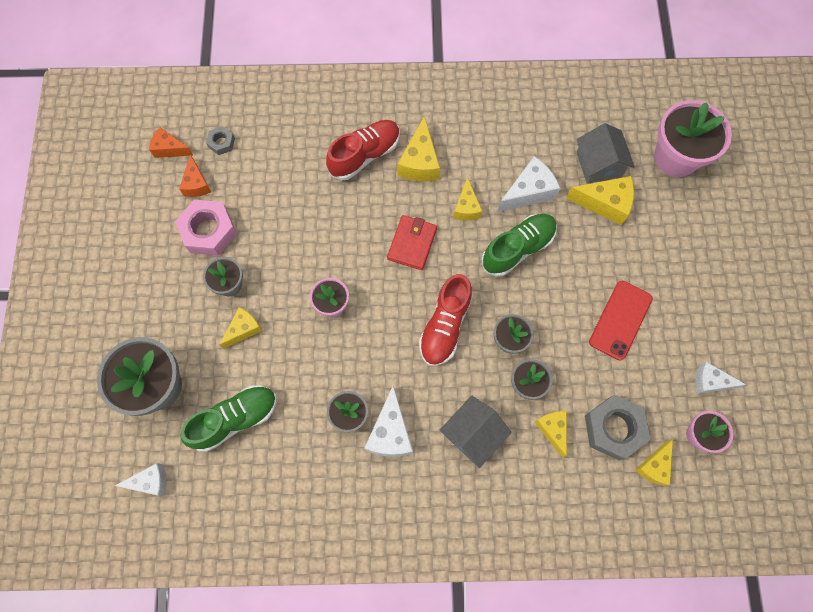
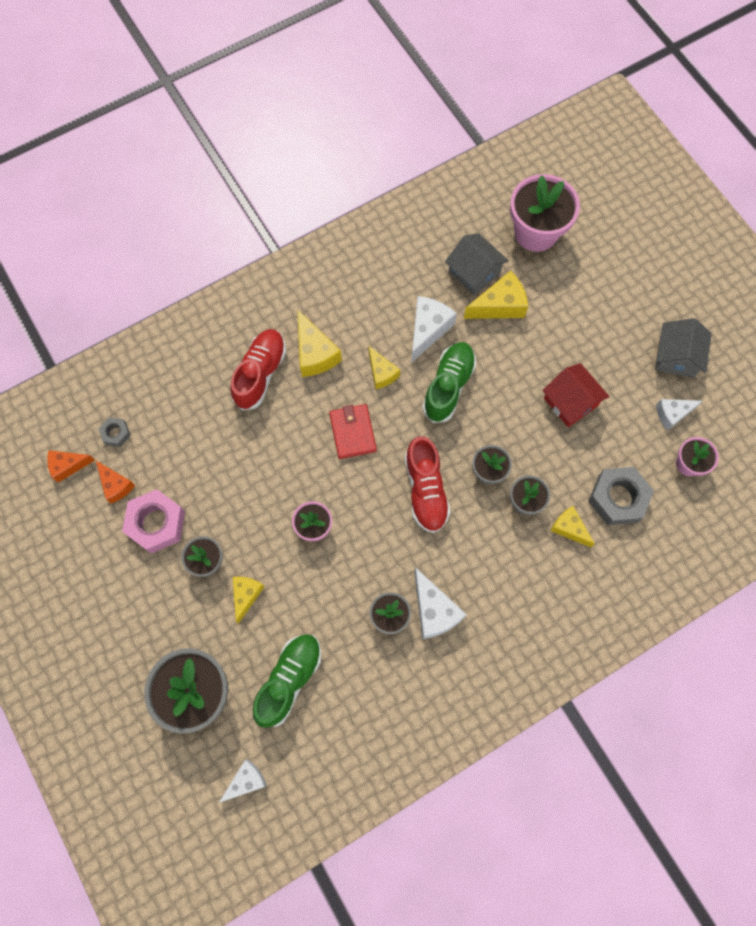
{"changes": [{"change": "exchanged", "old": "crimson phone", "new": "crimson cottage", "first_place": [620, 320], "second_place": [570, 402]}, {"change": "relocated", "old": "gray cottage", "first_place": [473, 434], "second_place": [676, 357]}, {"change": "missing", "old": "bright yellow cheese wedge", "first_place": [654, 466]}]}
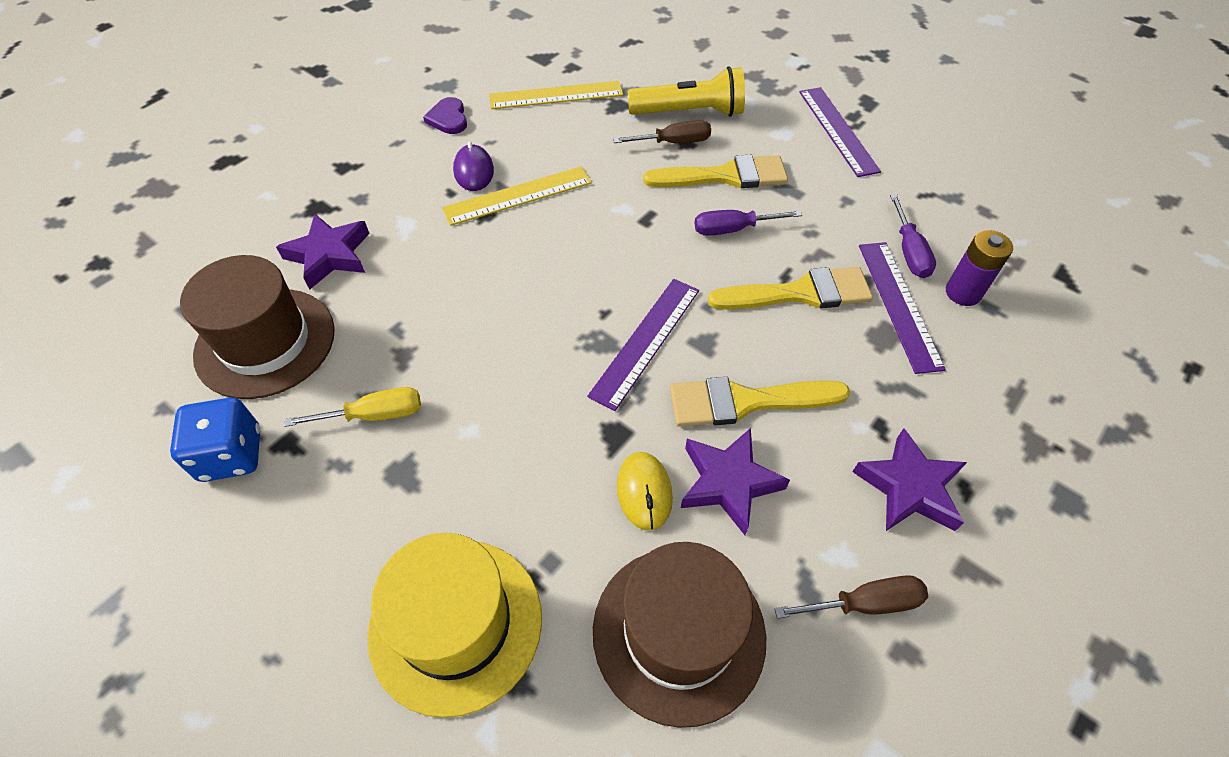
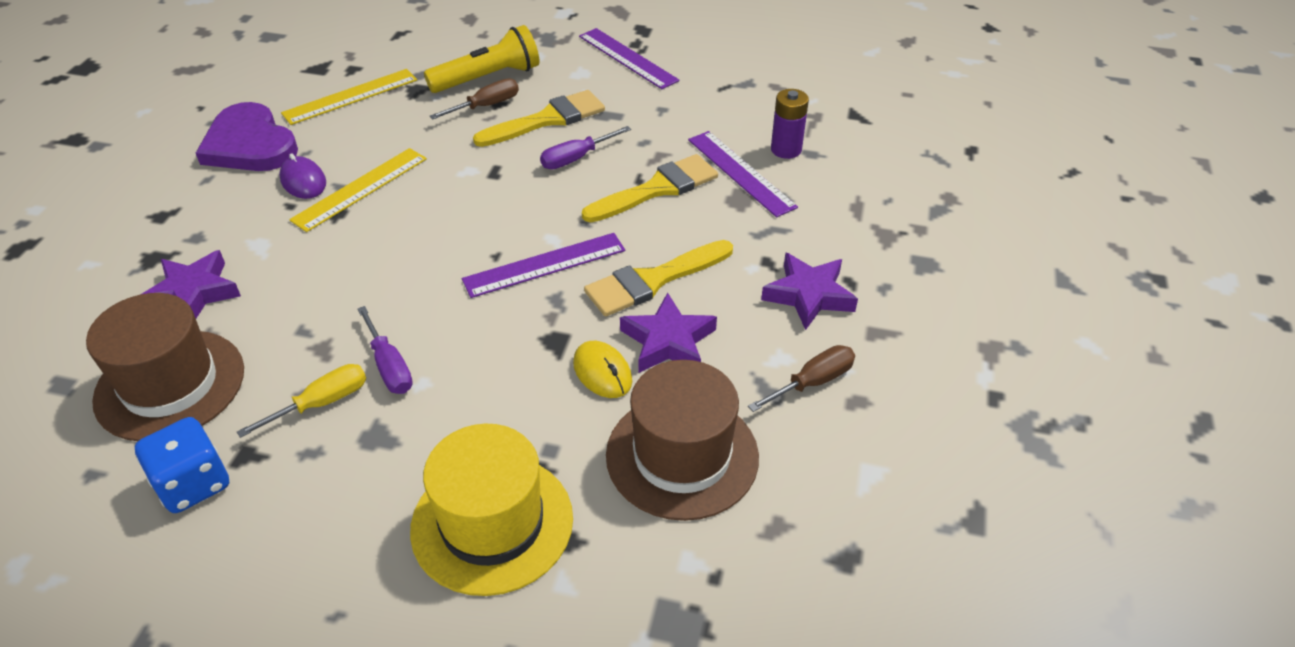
{"changes": [{"change": "size", "old": "royal purple love heart", "first_place": [448, 118], "second_place": [250, 144], "factor": 2.04}, {"change": "relocated", "old": "royal purple screwdriver", "first_place": [909, 251], "second_place": [389, 366]}, {"change": "spun", "old": "royal purple straightedge", "first_place": [646, 341], "second_place": [544, 265], "degrees": 60}]}
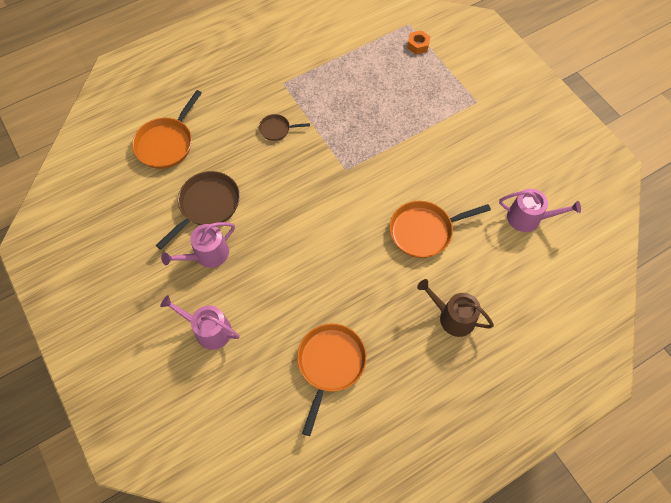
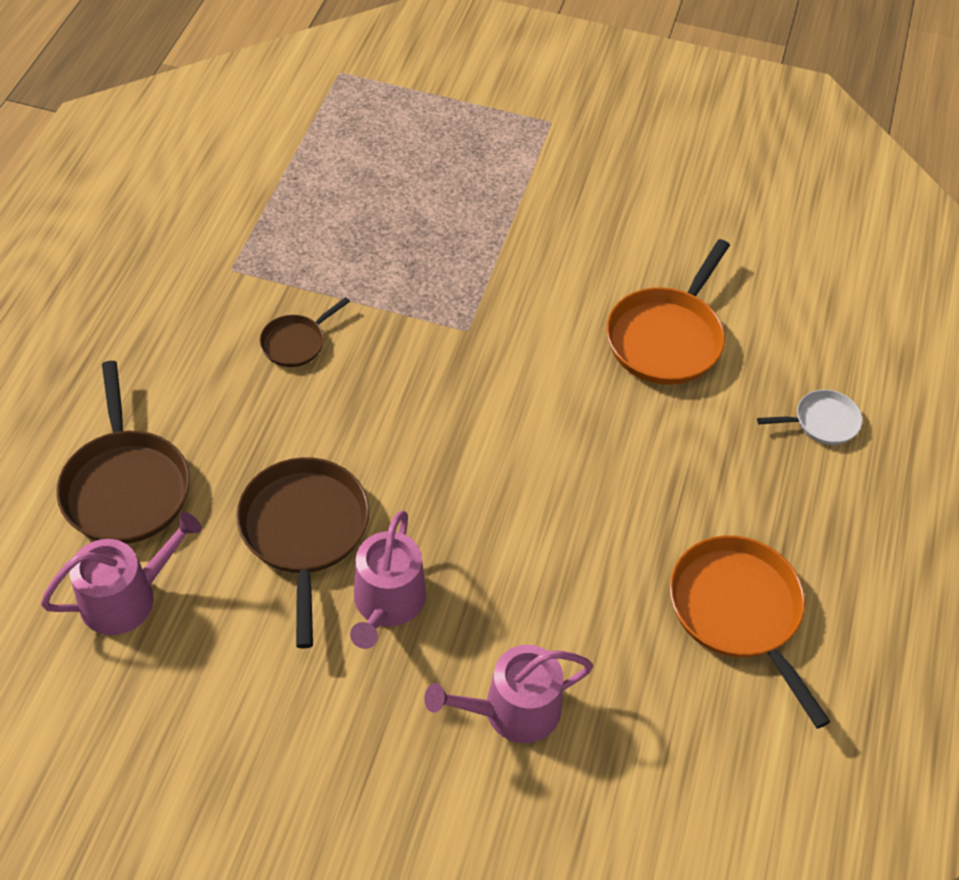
{"changes": [{"change": "missing", "old": "bright orange nut", "first_place": [418, 45]}, {"change": "colour", "old": "bright orange skillet", "new": "dark brown skillet", "first_place": [166, 143], "second_place": [125, 486]}, {"change": "relocated", "old": "rose-pink watering can", "first_place": [528, 218], "second_place": [127, 597]}, {"change": "exchanged", "old": "dark brown watering can", "new": "pure white skillet", "first_place": [452, 317], "second_place": [822, 422]}]}
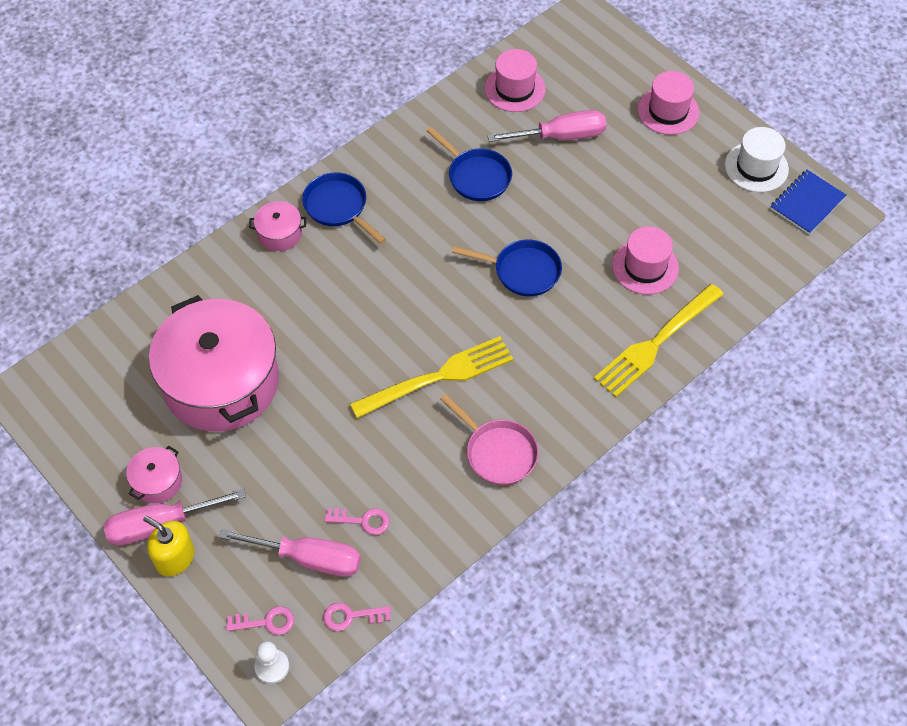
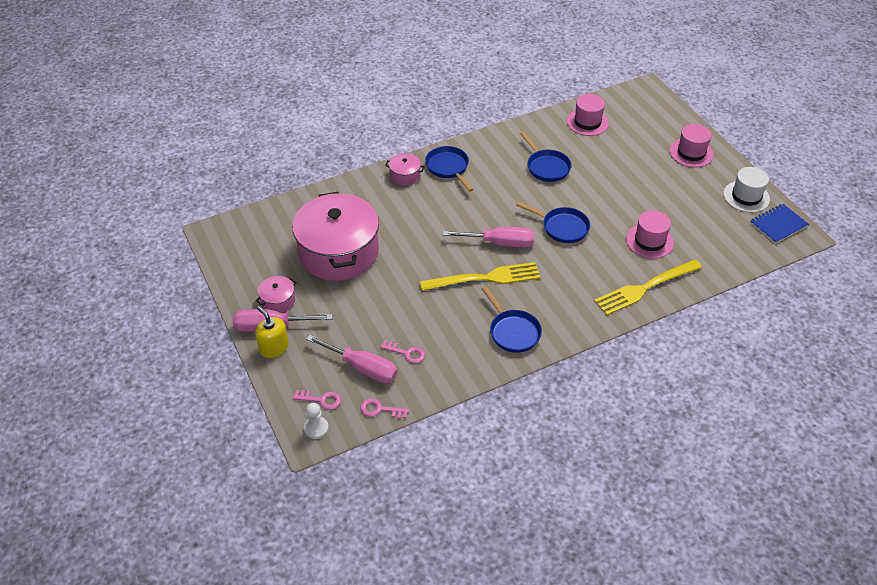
{"changes": [{"change": "relocated", "old": "rose-pink screwdriver", "first_place": [561, 136], "second_place": [500, 243]}, {"change": "colour", "old": "rose-pink skillet", "new": "blue skillet", "first_place": [497, 452], "second_place": [513, 332]}]}
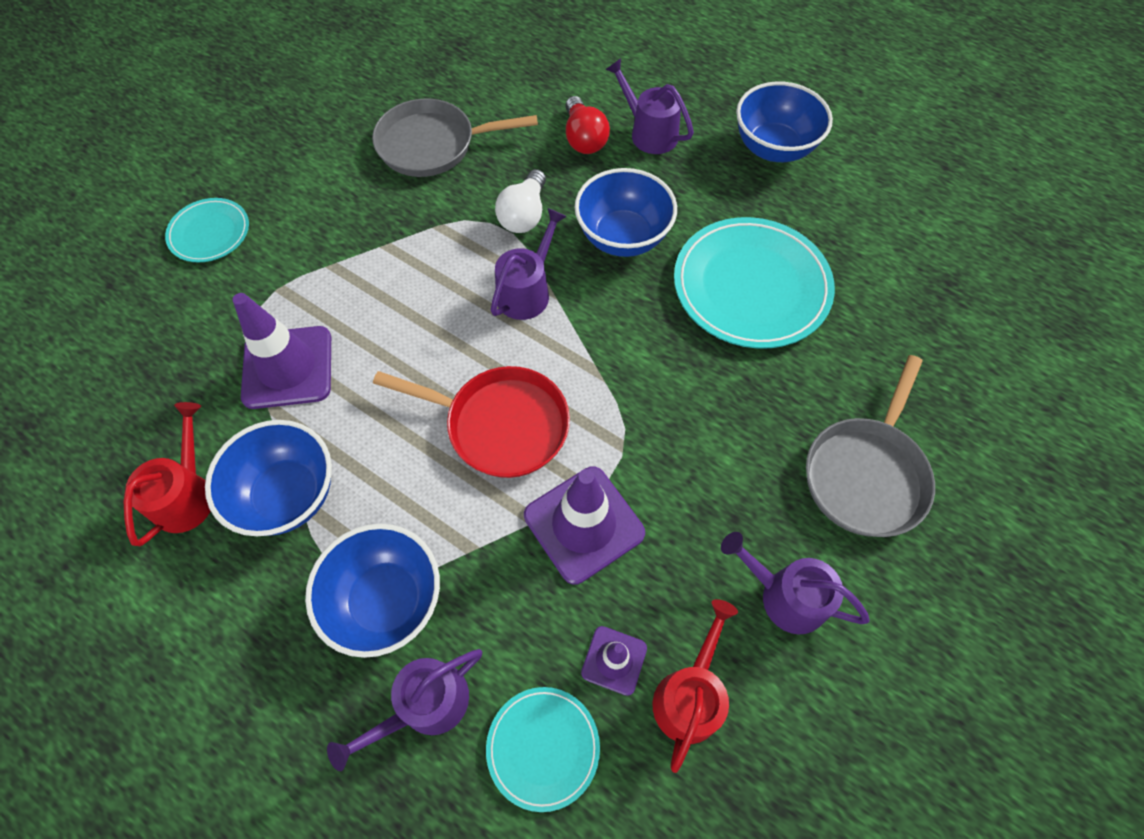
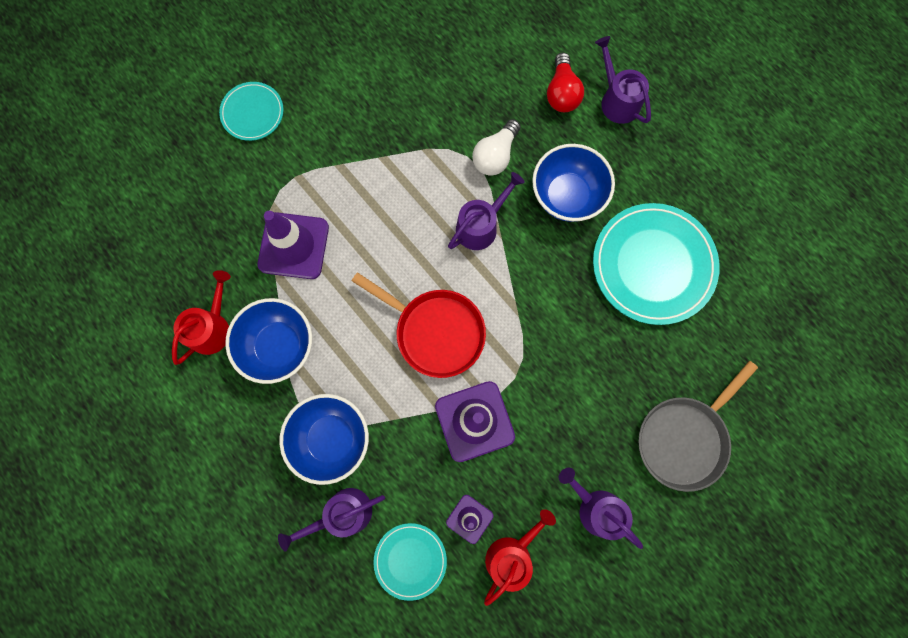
{"changes": [{"change": "missing", "old": "blue deep dish", "first_place": [773, 148]}, {"change": "missing", "old": "gray skillet", "first_place": [433, 145]}]}
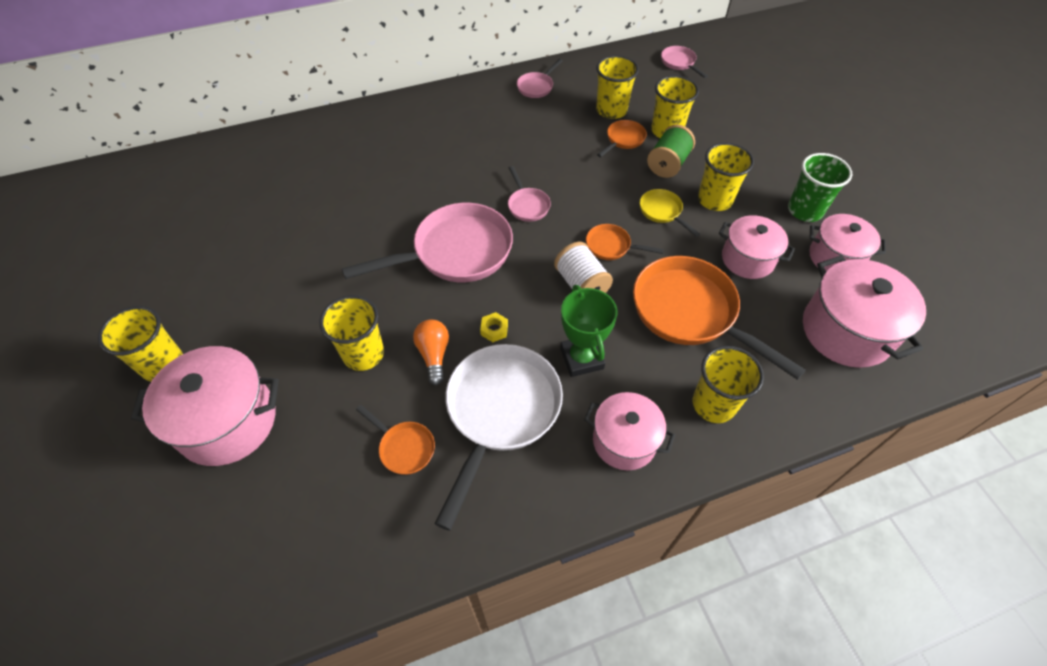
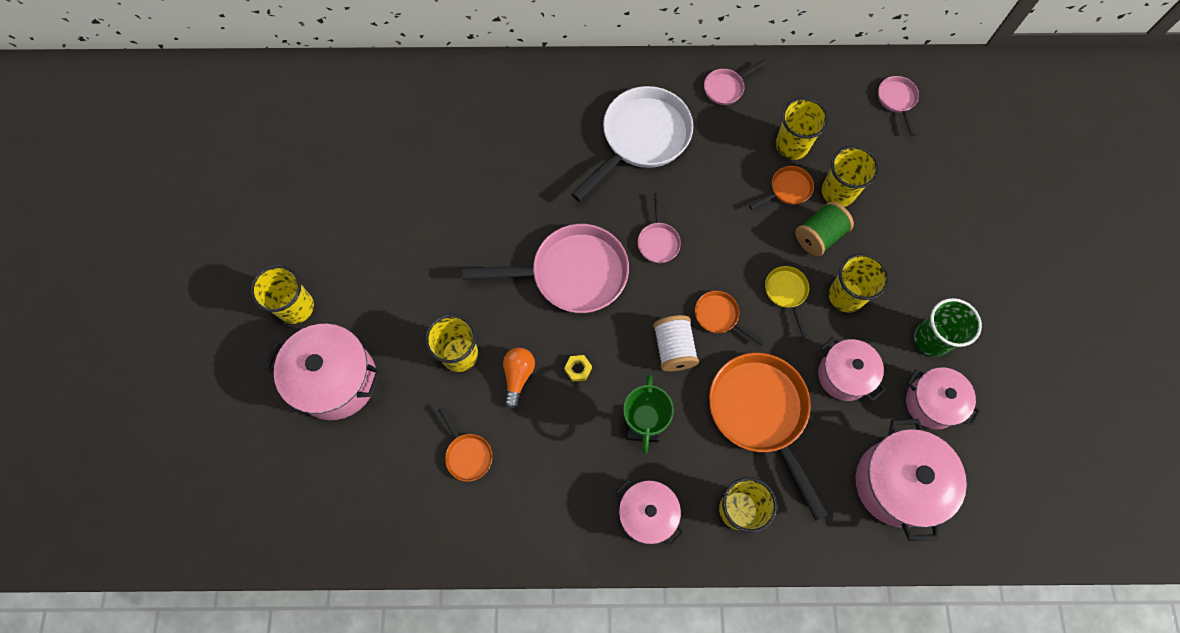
{"changes": [{"change": "relocated", "old": "pure white skillet", "first_place": [500, 412], "second_place": [641, 139]}]}
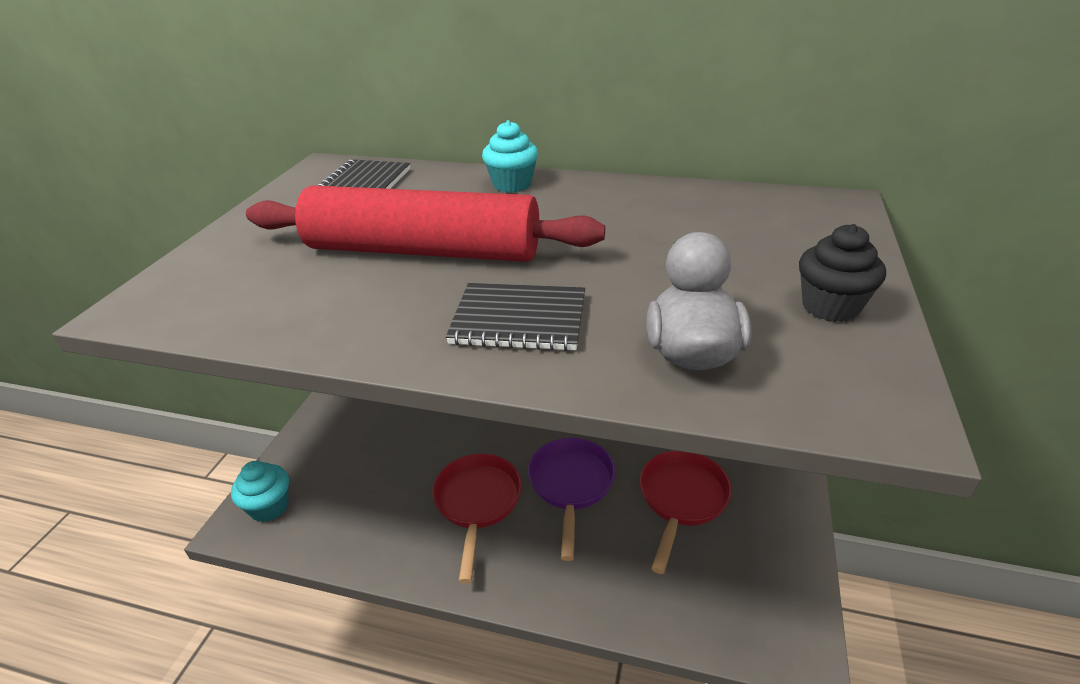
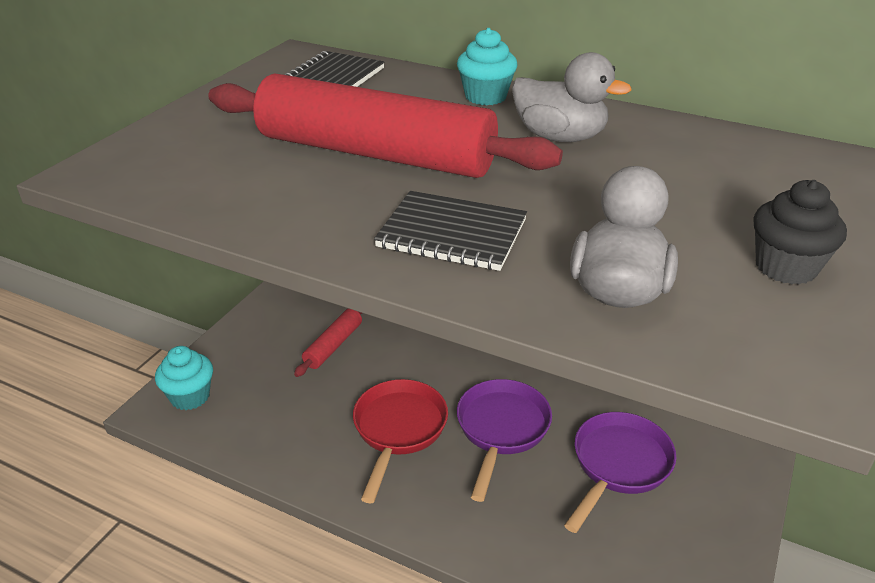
{"changes": [{"change": "colour", "old": "crimson skillet", "new": "royal purple skillet", "first_place": [681, 500], "second_place": [618, 465]}, {"change": "appeared", "new": "gray rubber duck", "second_place": [560, 137]}, {"change": "appeared", "new": "crimson dough roller", "second_place": [333, 345]}]}
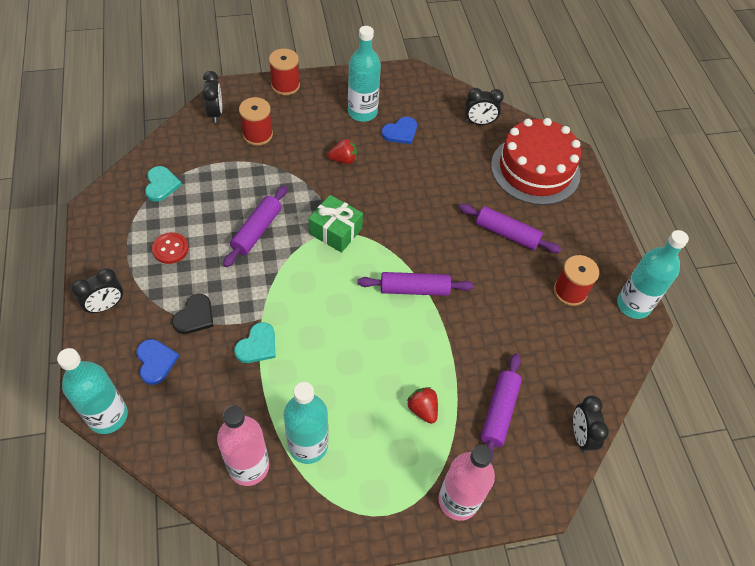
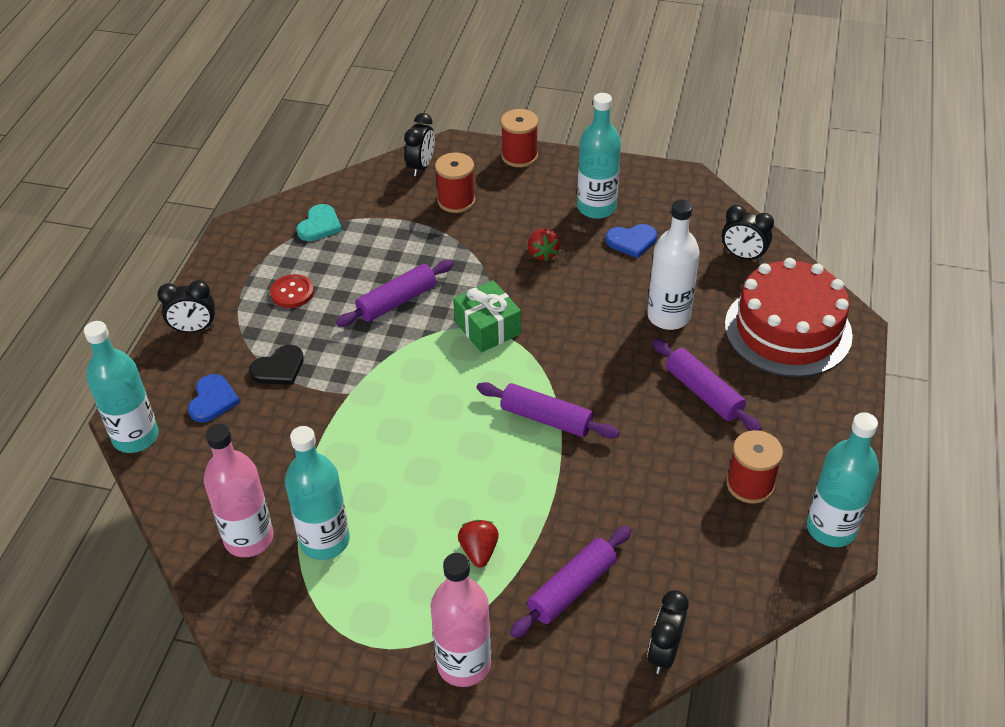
{"changes": [{"change": "spun", "old": "crimson toy strawberry", "first_place": [343, 160], "second_place": [542, 253], "degrees": 60}, {"change": "missing", "old": "aqua love heart", "first_place": [257, 345]}, {"change": "appeared", "new": "pure white drink bottle", "second_place": [668, 316]}]}
